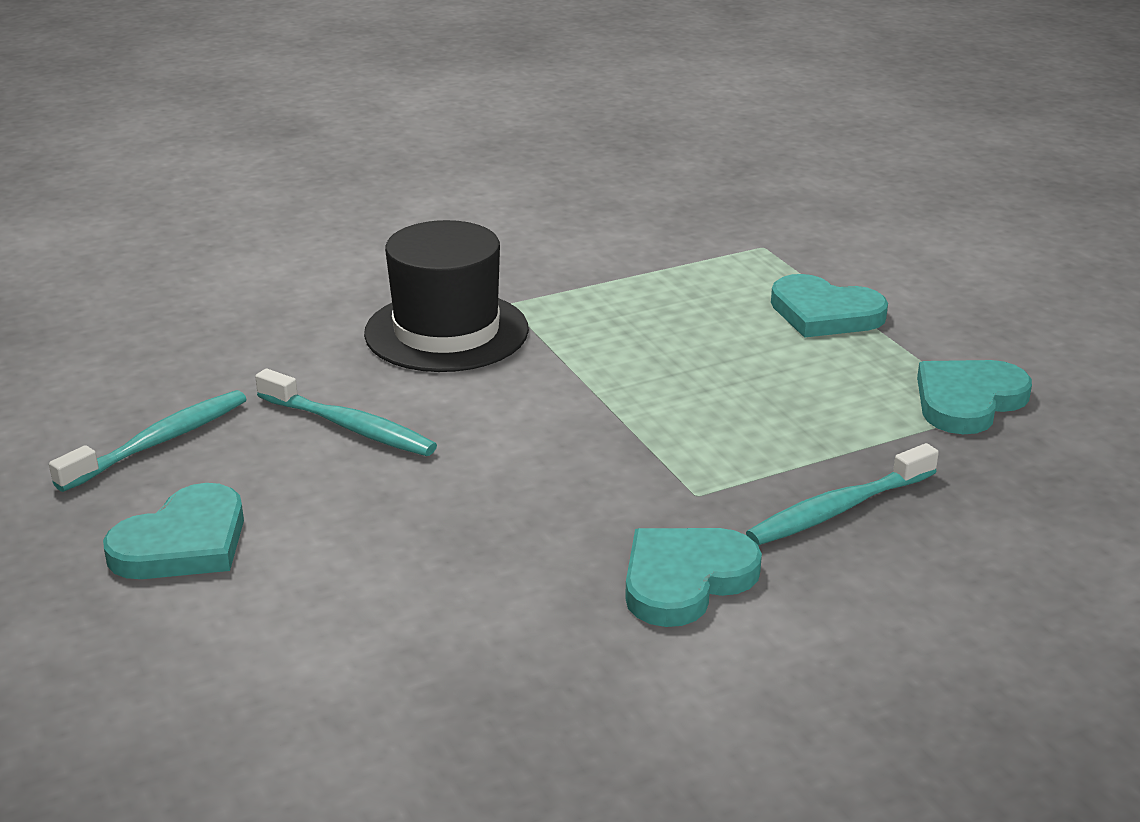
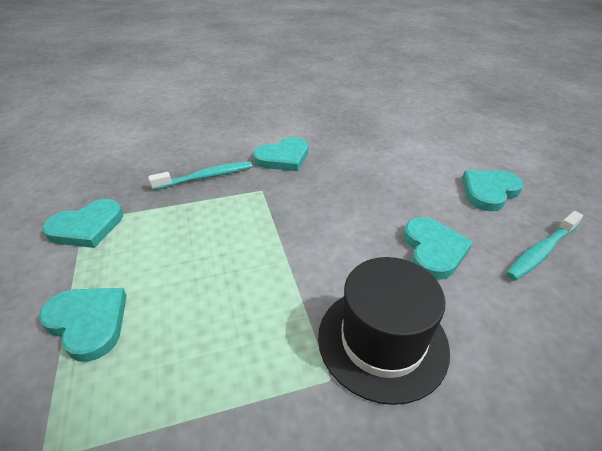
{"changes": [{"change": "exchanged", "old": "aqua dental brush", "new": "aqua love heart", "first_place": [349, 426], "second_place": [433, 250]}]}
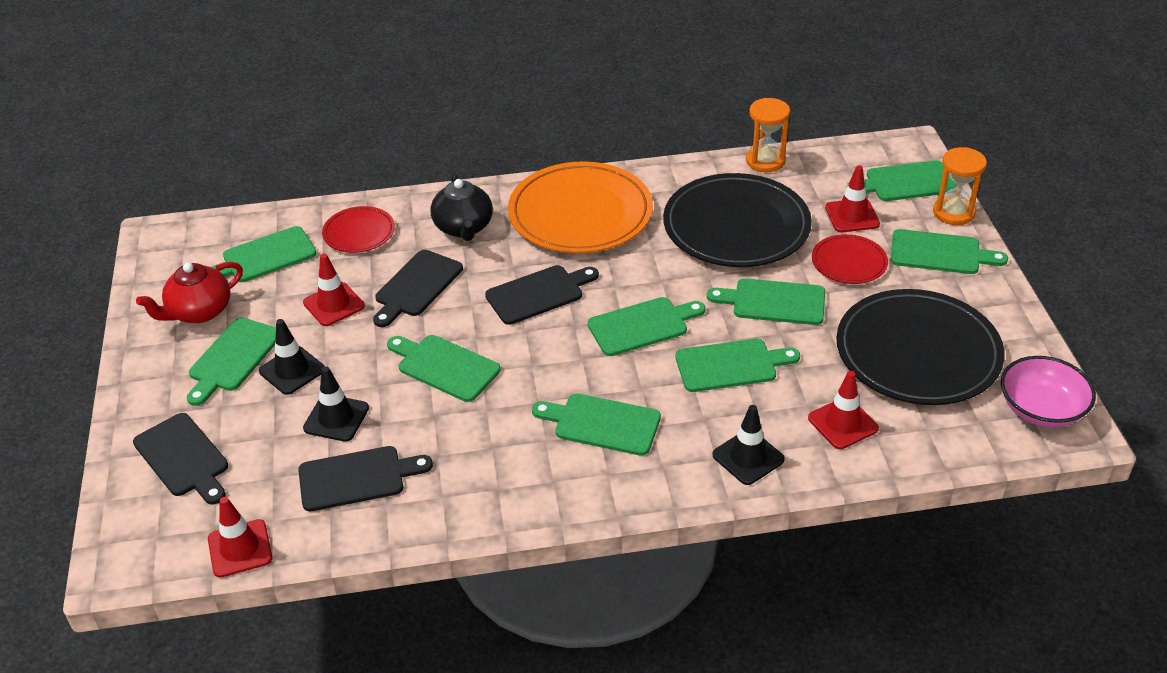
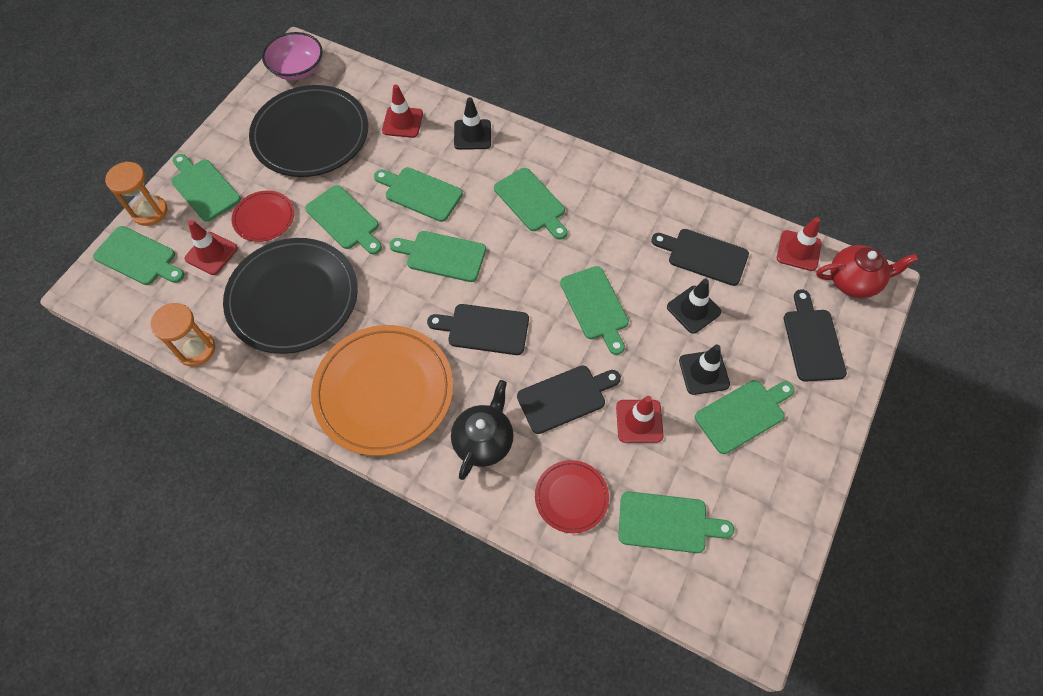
{"changes": [{"change": "relocated", "old": "crimson tea pot", "first_place": [199, 312], "second_place": [854, 281]}]}
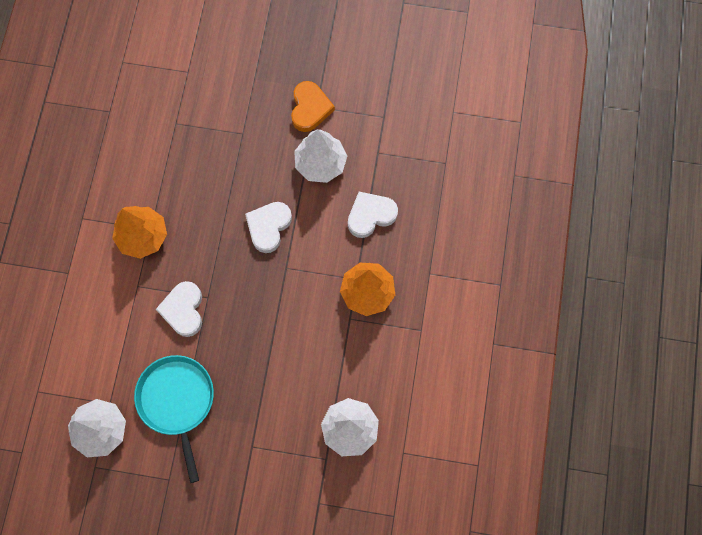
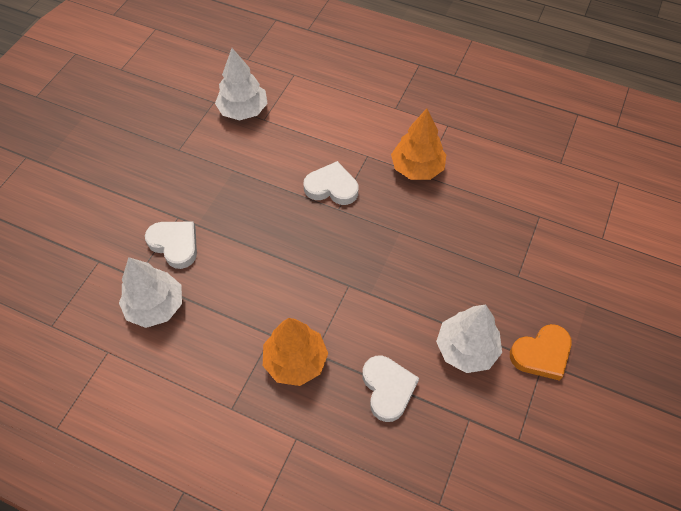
{"changes": [{"change": "spun", "old": "bright orange love heart", "first_place": [310, 108], "second_place": [541, 354], "degrees": -45}, {"change": "relocated", "old": "pure white love heart", "first_place": [268, 227], "second_place": [175, 244]}, {"change": "missing", "old": "aqua skillet", "first_place": [177, 401]}]}
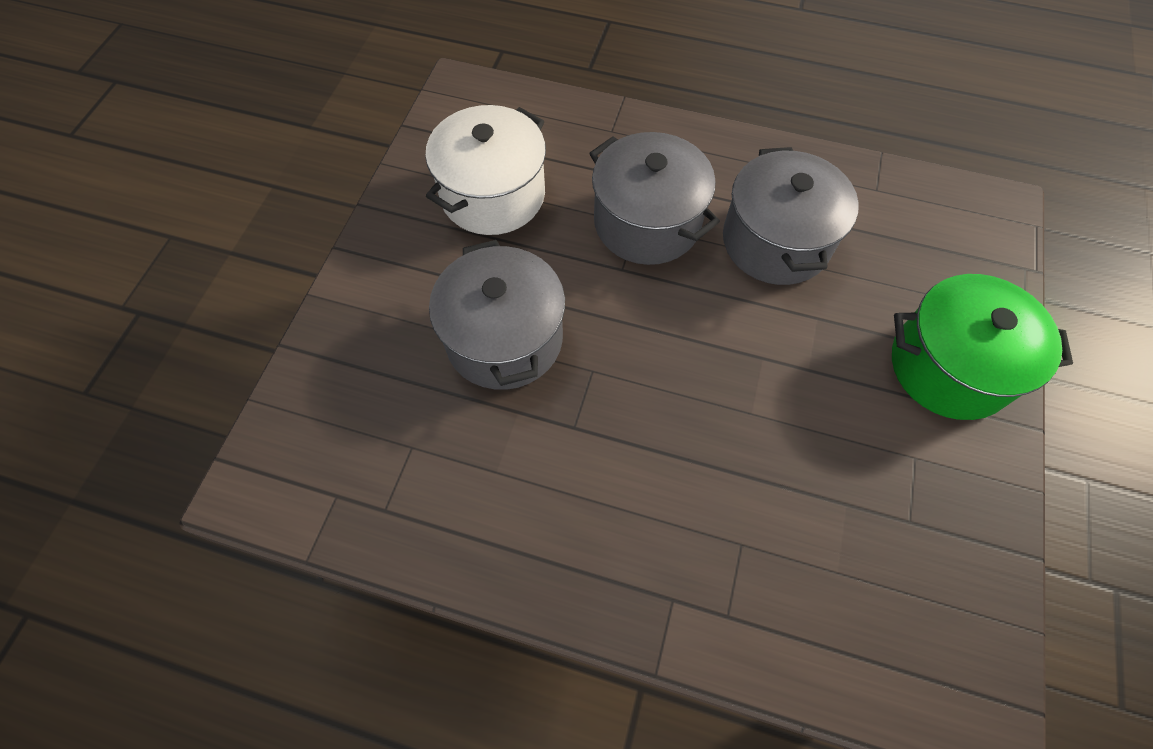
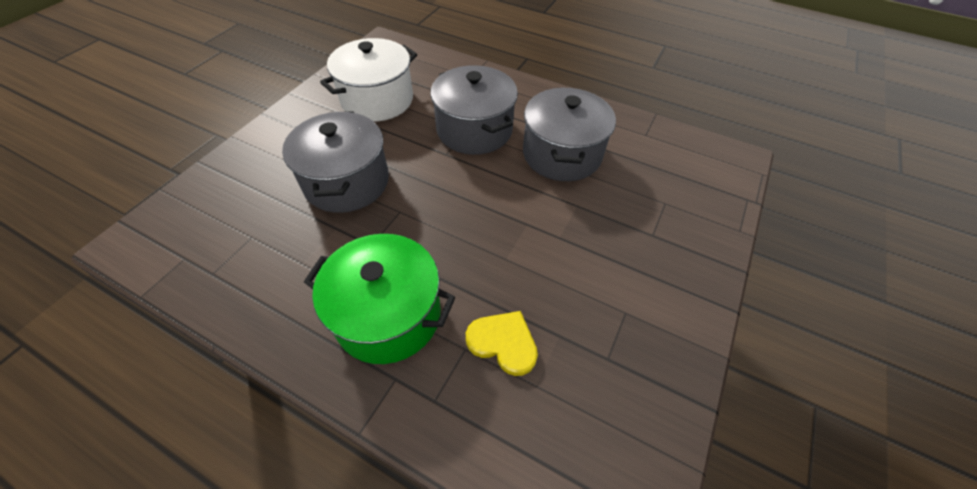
{"changes": [{"change": "relocated", "old": "green stockpot", "first_place": [949, 367], "second_place": [388, 315]}, {"change": "appeared", "new": "bright yellow love heart", "second_place": [503, 343]}]}
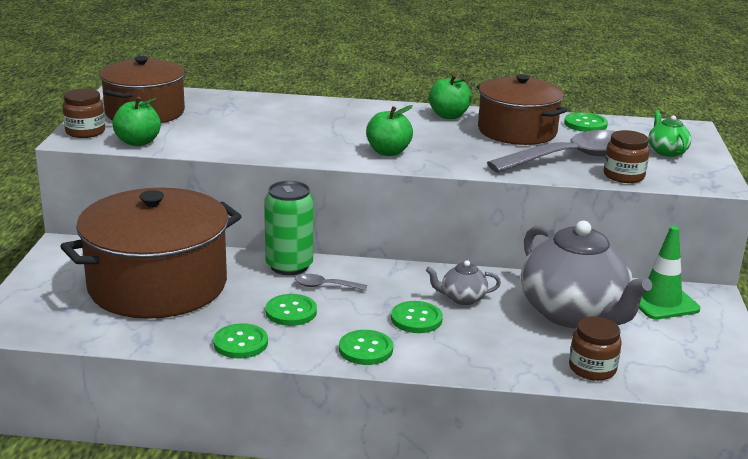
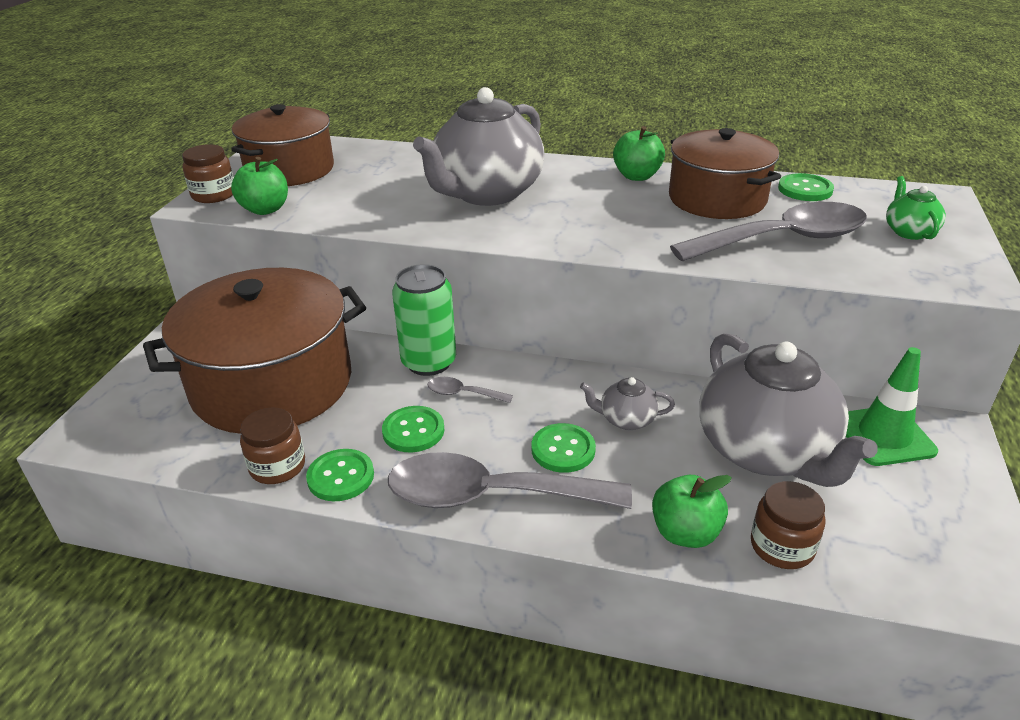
{"changes": [{"change": "relocated", "old": "green toy apple", "first_place": [388, 152], "second_place": [685, 533]}, {"change": "relocated", "old": "dark brown jam jar", "first_place": [623, 176], "second_place": [277, 466]}, {"change": "exchanged", "old": "green button", "new": "gray tablespoon", "first_place": [365, 349], "second_place": [490, 495]}, {"change": "appeared", "new": "gray tea pot", "second_place": [486, 193]}]}
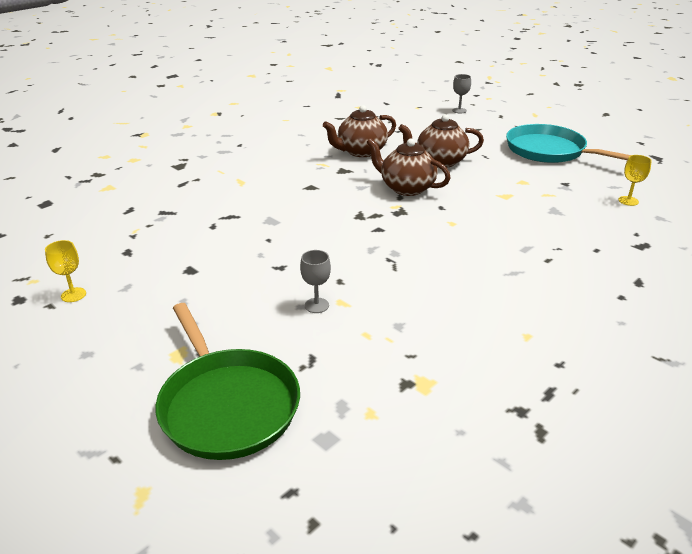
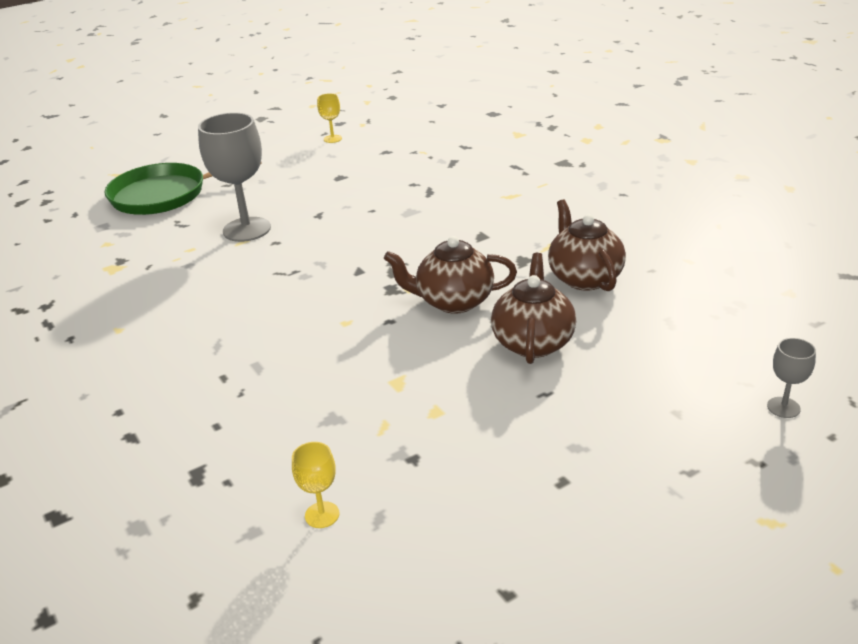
{"changes": [{"change": "missing", "old": "aqua skillet", "first_place": [549, 151]}, {"change": "spun", "old": "dark brown tea pot", "first_place": [406, 188], "second_place": [453, 301], "degrees": -135}, {"change": "size", "old": "gray goblet", "first_place": [316, 305], "second_place": [247, 229], "factor": 2.16}]}
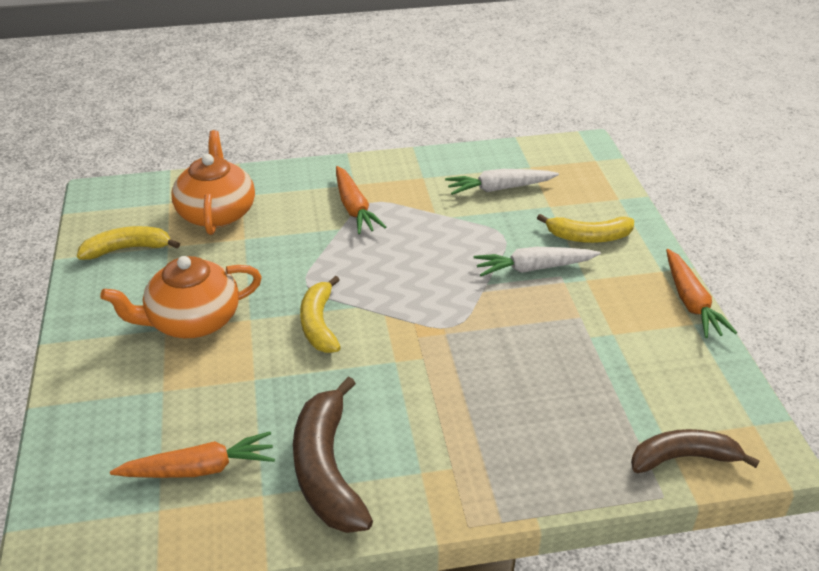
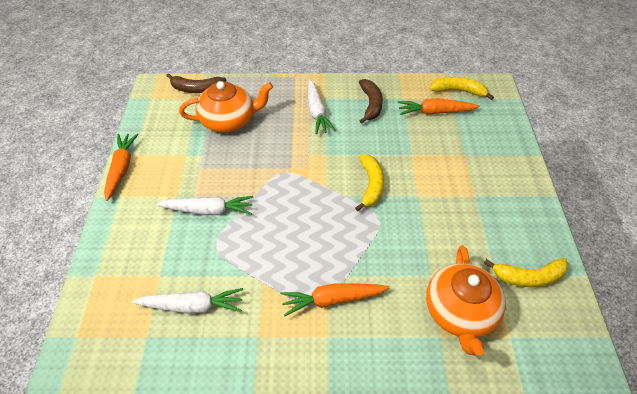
{"changes": [{"change": "spun", "old": "bright orange carrot", "first_place": [354, 208], "second_place": [333, 300], "degrees": -90}, {"change": "relocated", "old": "bright yellow banana fruit", "first_place": [588, 237], "second_place": [458, 91]}, {"change": "relocated", "old": "bright orange tea pot", "first_place": [192, 321], "second_place": [228, 121]}, {"change": "size", "old": "dark brown banana fruit", "first_place": [327, 469], "second_place": [371, 104], "factor": 0.67}, {"change": "appeared", "new": "pure white carrot", "second_place": [317, 112]}]}
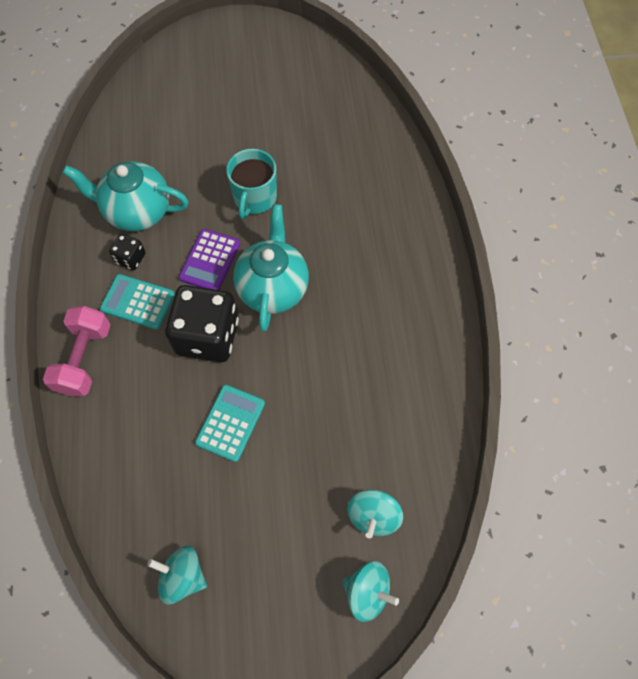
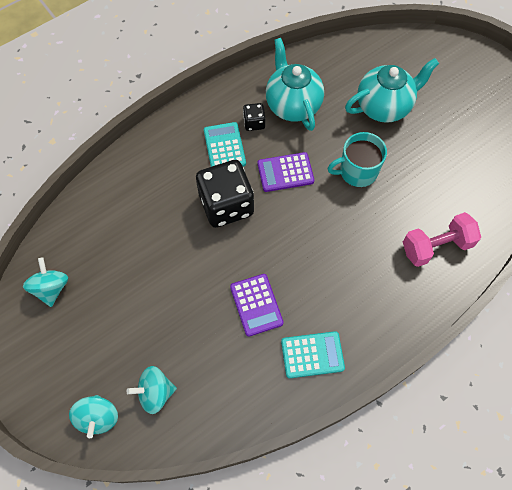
{"changes": [{"change": "relocated", "old": "aqua tea pot", "first_place": [273, 288], "second_place": [384, 106]}, {"change": "relocated", "old": "rose-pink hand weight", "first_place": [84, 359], "second_place": [436, 246]}, {"change": "relocated", "old": "aqua calculator", "first_place": [230, 423], "second_place": [312, 354]}, {"change": "appeared", "new": "royal purple calculator", "second_place": [256, 305]}]}
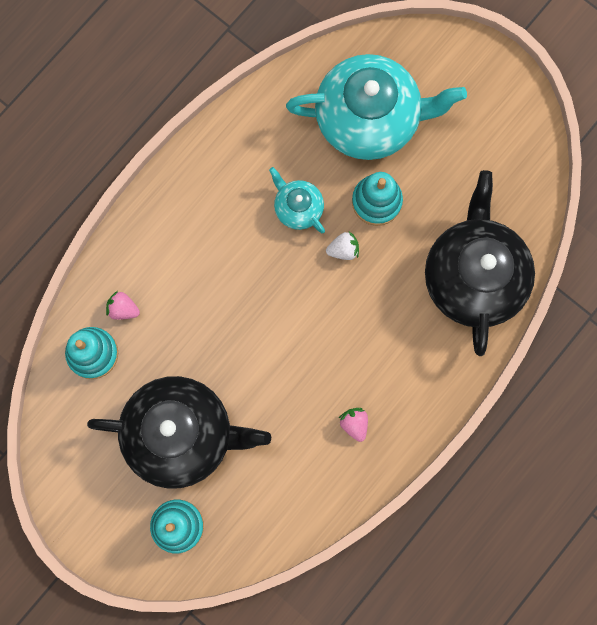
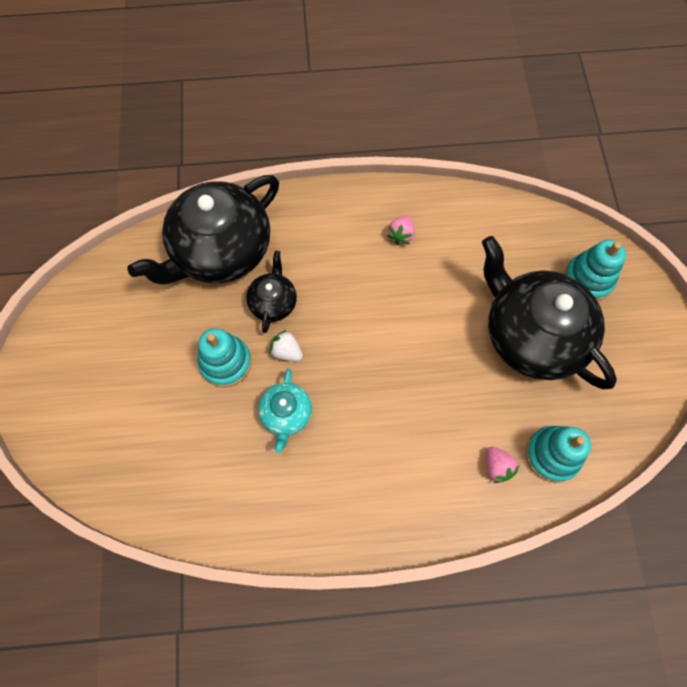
{"changes": [{"change": "missing", "old": "aqua tea pot", "first_place": [369, 118]}, {"change": "appeared", "new": "jet-black tea pot", "second_place": [273, 302]}]}
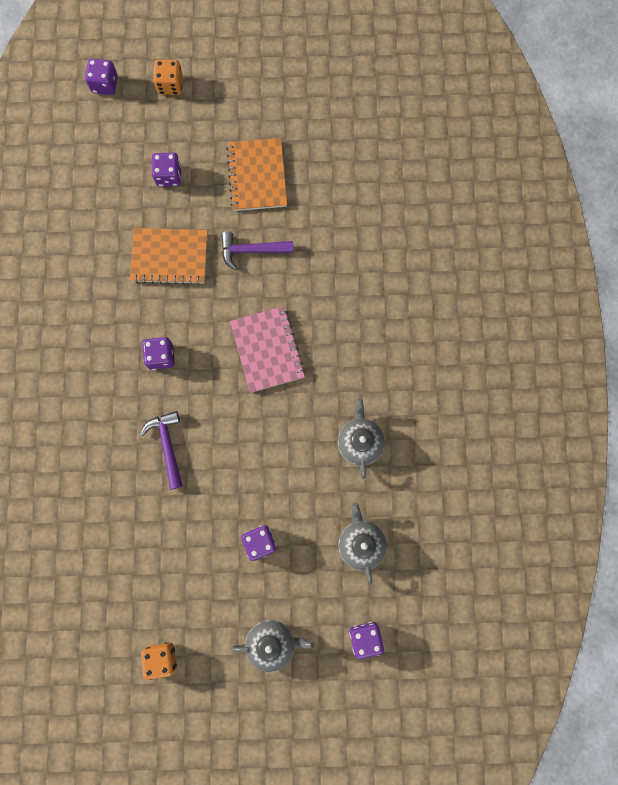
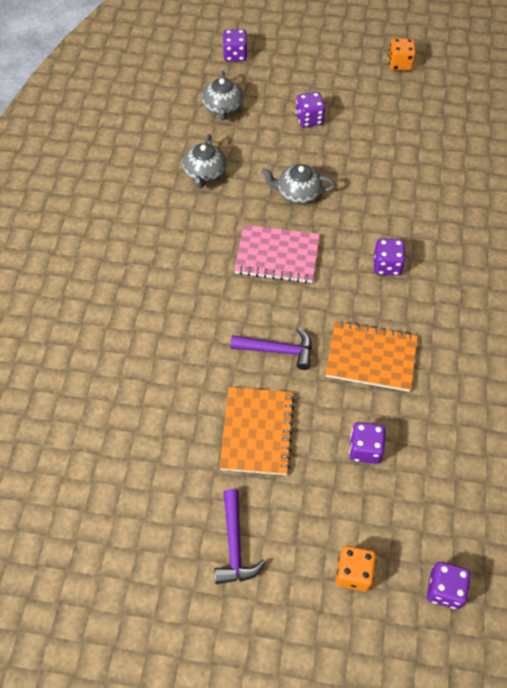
{"changes": [{"change": "spun", "old": "rose-pink notepad", "first_place": [267, 350], "second_place": [277, 256], "degrees": -75}, {"change": "relocated", "old": "royal purple carpenter's hammer", "first_place": [167, 446], "second_place": [234, 545]}, {"change": "relocated", "old": "gray tea pot", "first_place": [272, 643], "second_place": [298, 193]}]}
